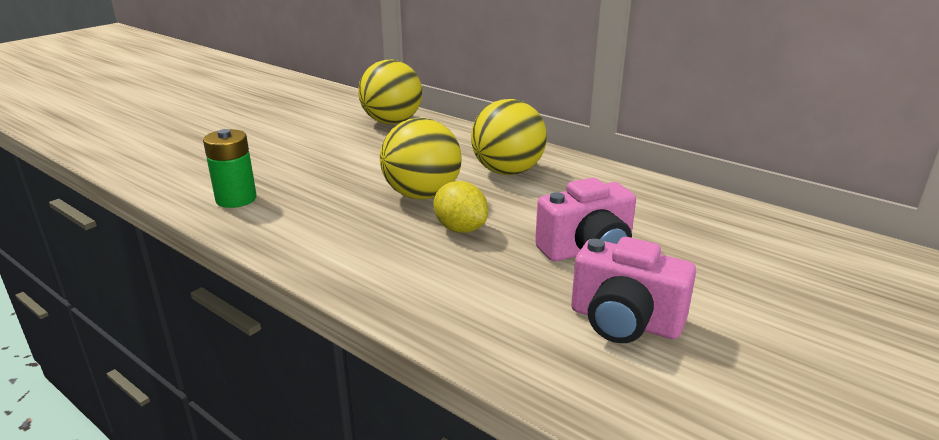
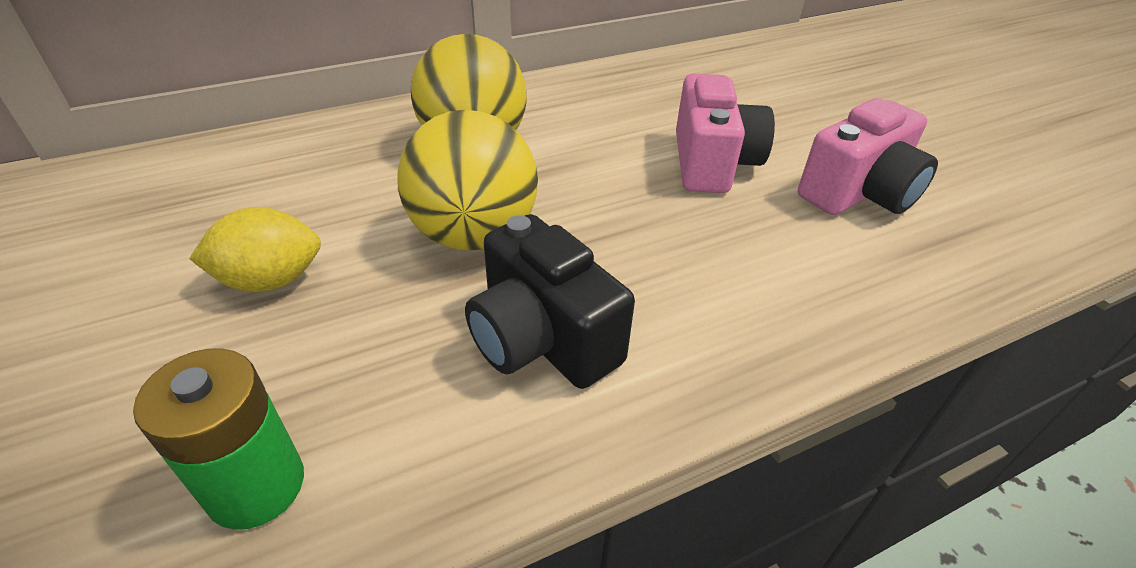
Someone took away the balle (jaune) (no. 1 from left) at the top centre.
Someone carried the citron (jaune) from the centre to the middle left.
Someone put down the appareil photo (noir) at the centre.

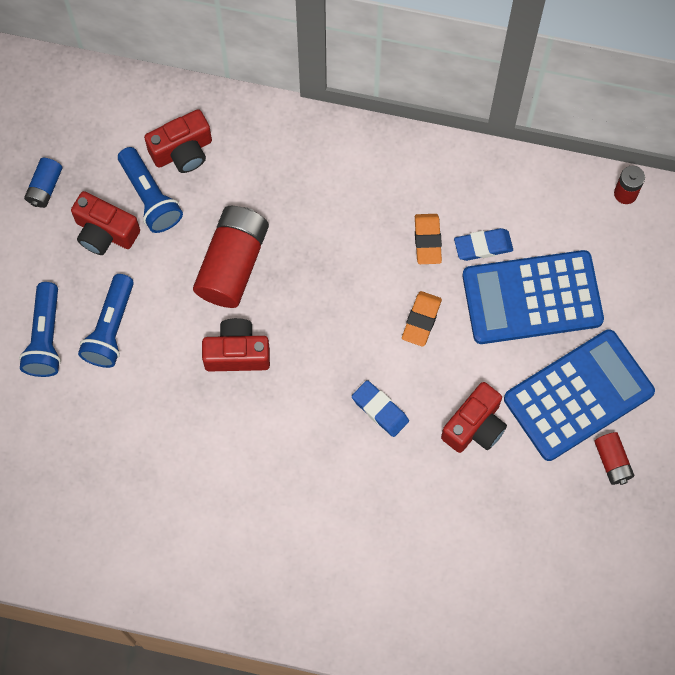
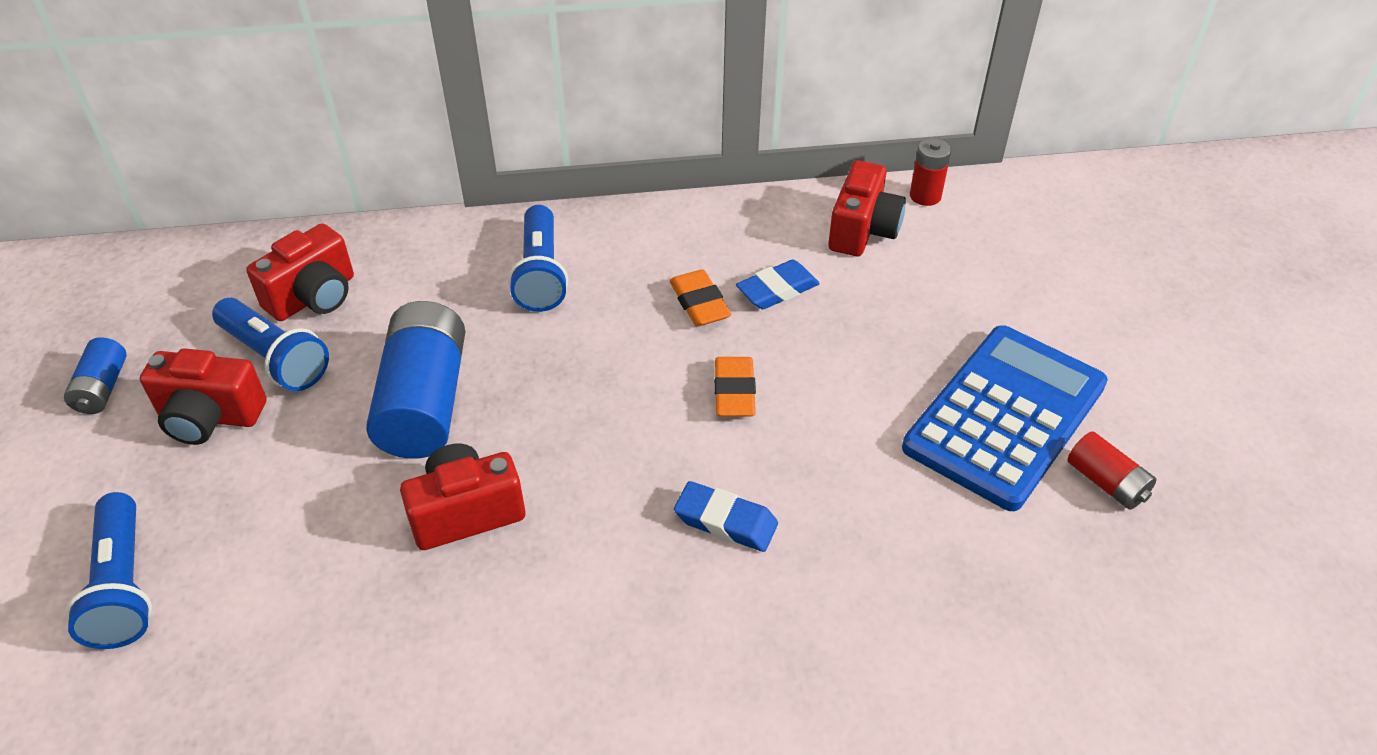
Someone carried the lampe de poche (bleu) (no. 2 from left in the first image) from the middle left to the centre.
Someone repainted the pile (rouge) (no. 1 from left) at the centre, which became the pile (bleu) (no. 2 from left) at the middle left.
Someone carried the appareil photo (rouge) (no. 4 from left) from the middle right to the top centre.
Someone took away the calculatrice (bleu) (no. 1 from left) at the middle right.

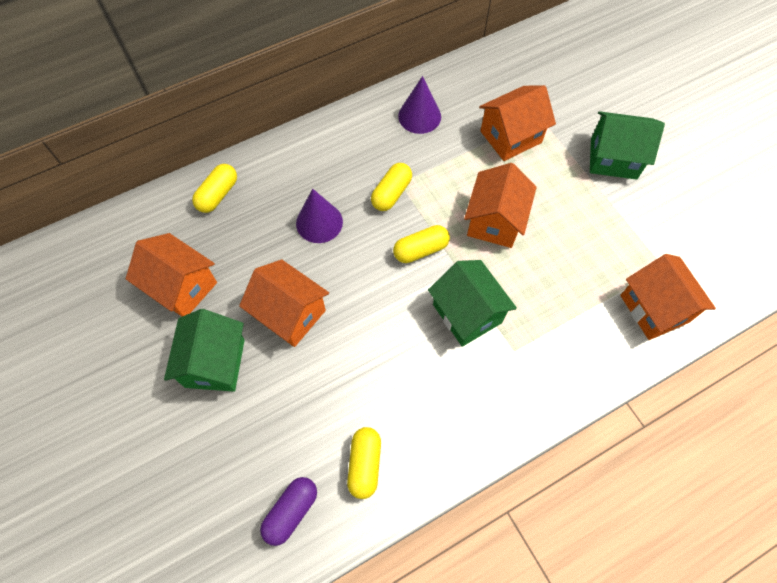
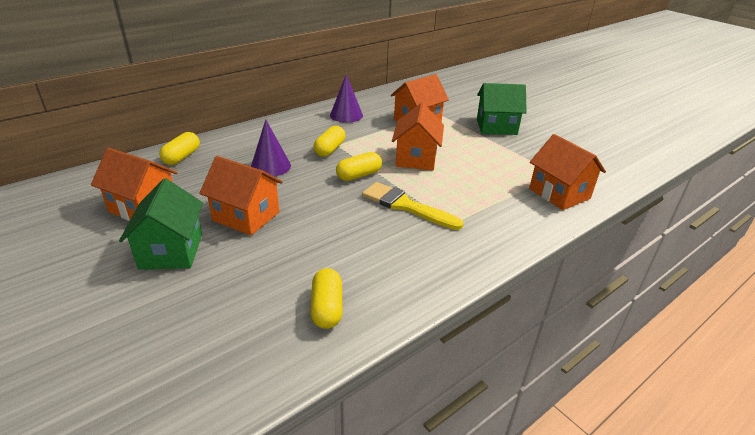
Someone took away the gélule (violet) at the bottom centre.
Someone swapped the maison (vert) (no. 2 from left) at the centre for the pinceau (jaune) at the centre.

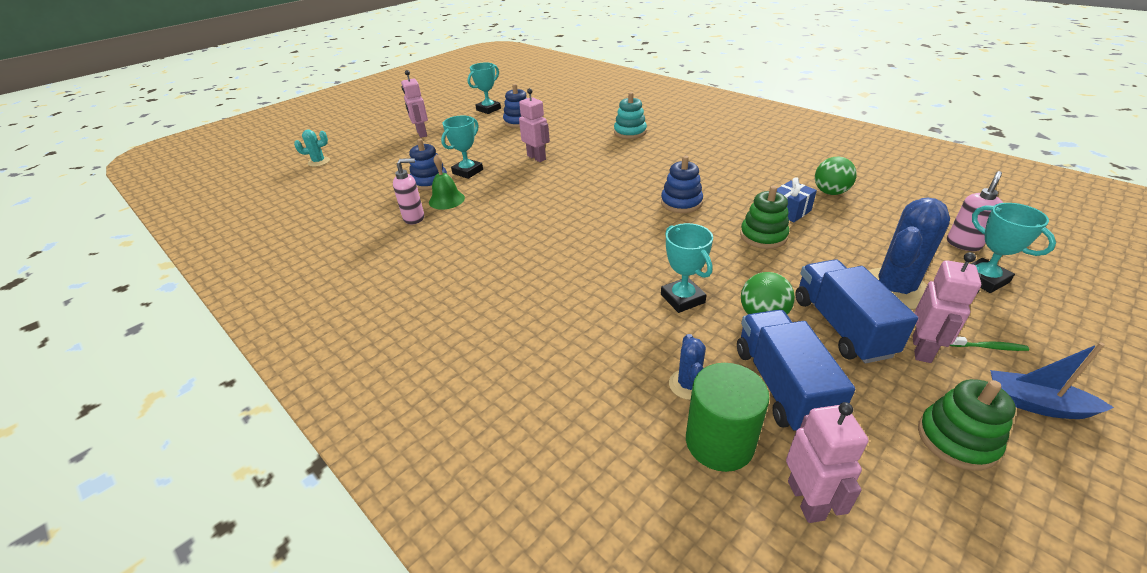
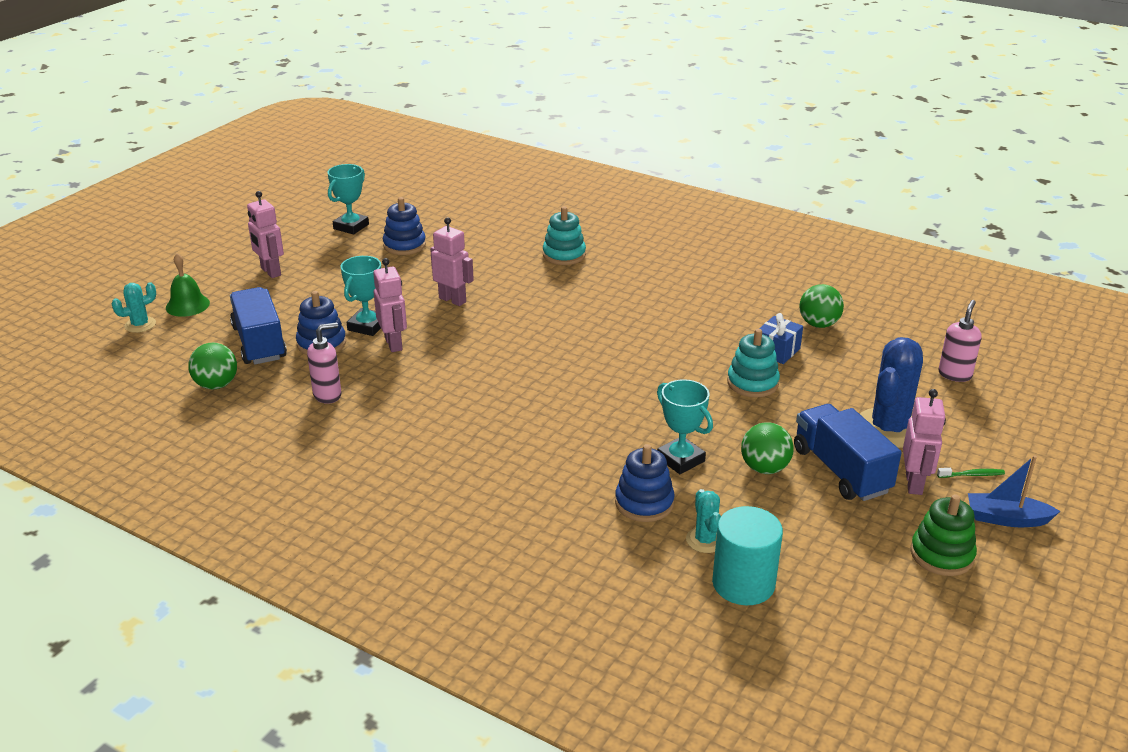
Someone carried the cloche (vert) from the top centre to the middle left.
Someone carried the jouet à empiler (bleu) (no. 3 from left) from the top centre to the centre.
Someone repainted the cactus (bleu) (no. 1 from left) at the centre, which became the cactus (turquoise) (no. 2 from left) at the bottom centre.
Someone repainted the cylindre (vert) at the bottom centre, which became the cylindre (turquoise) at the bottom centre.
Someone carried the camion (bleu) (no. 1 from left) from the middle right to the middle left.
Someone repainted the jouet à empiler (vert) (no. 1 from left) at the centre, which became the jouet à empiler (turquoise) (no. 2 from left) at the middle right.
Someone carried the robot (rose) (no. 3 from left in the first image) from the bottom right to the centre.
Someone took away the trophée (turquoise) (no. 4 from left) at the middle right.
Someone put down the balle (vert) (no. 1 from left) at the middle left.

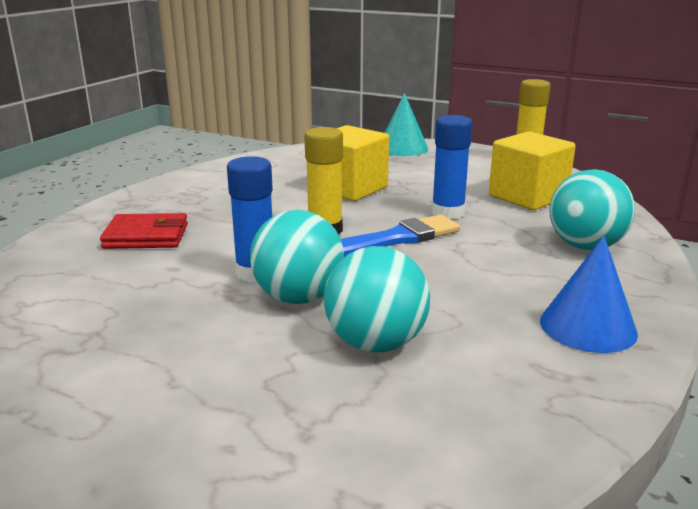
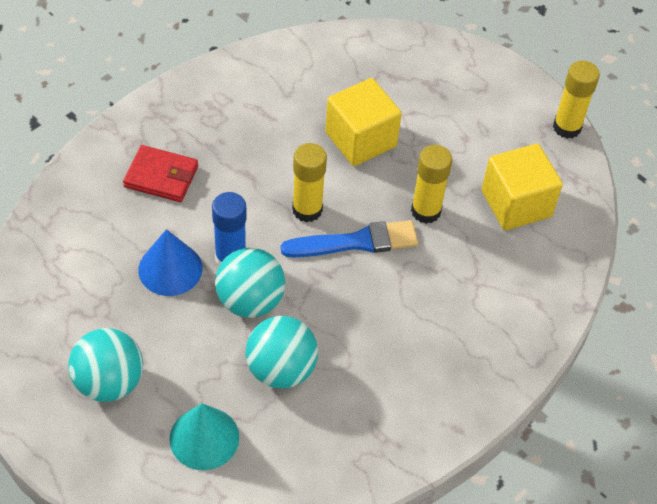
Someone carried the cône (turquoise) from the top centre to the bottom left.
Someone repainted the bâton de colle (bleu) (no. 2 from left) at the top centre, which became the bâton de colle (jaune) (no. 2 from left) at the centre.
Someone carried the cône (bleu) from the middle right to the middle left.
Someone carried the balle (turquoise) (no. 3 from left in the first image) from the middle right to the bottom left.

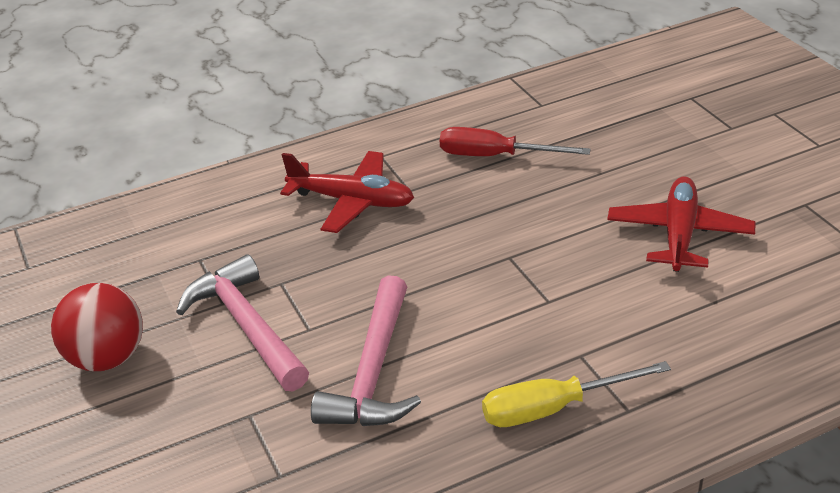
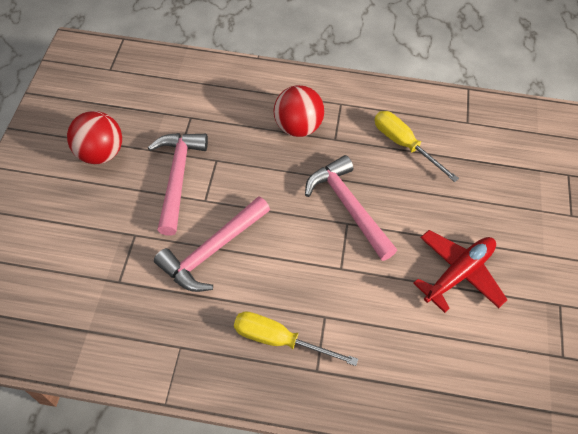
Someone swapped the avion (rouge) (no. 1 from left) at the centre for the balle (rouge) (no. 2 from left) at the top centre.
Someone repainted the tournevis (rouge) at the top centre, which became the tournevis (jaune) (no. 2 from left) at the middle right.
Someone put down the marteau (rose) (no. 3 from left) at the centre.

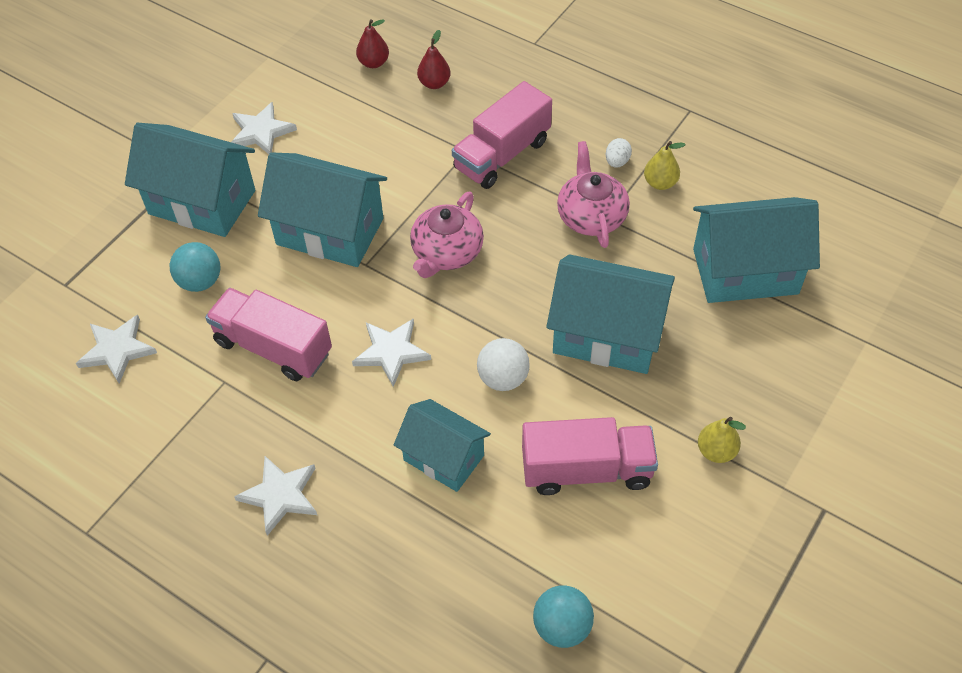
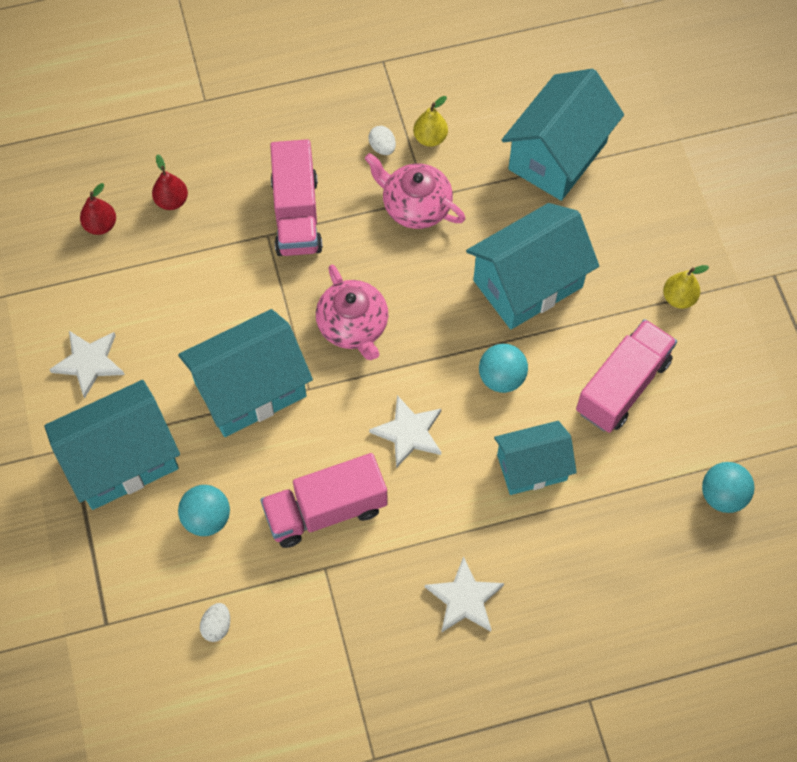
Someone swapped the étoile (blanc) (no. 1 from left) at the middle left for the œuf (blanc) (no. 1 from left) at the bottom left.
Someone repainted the balle (blanc) at the centre, which became the balle (turquoise) (no. 2 from left) at the centre.

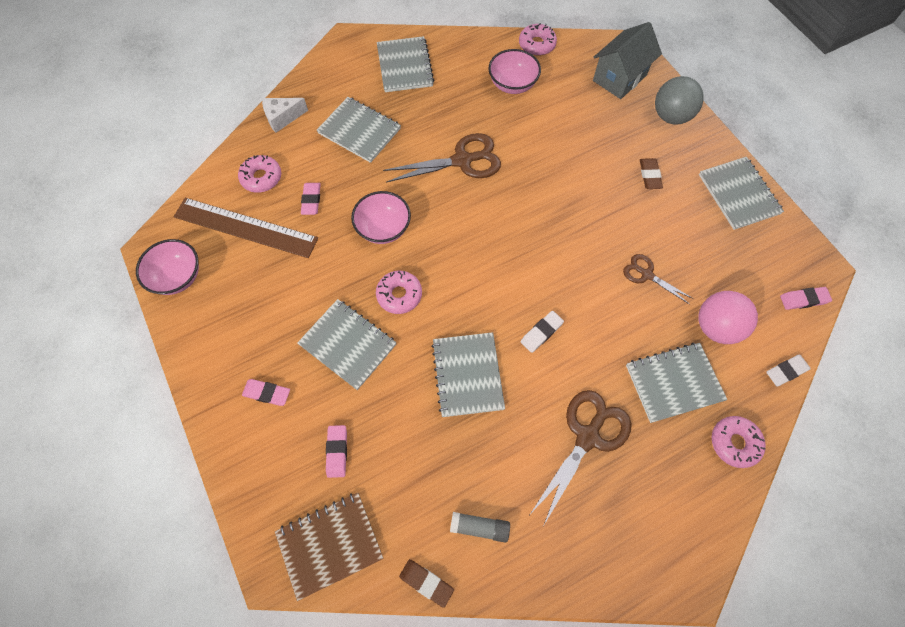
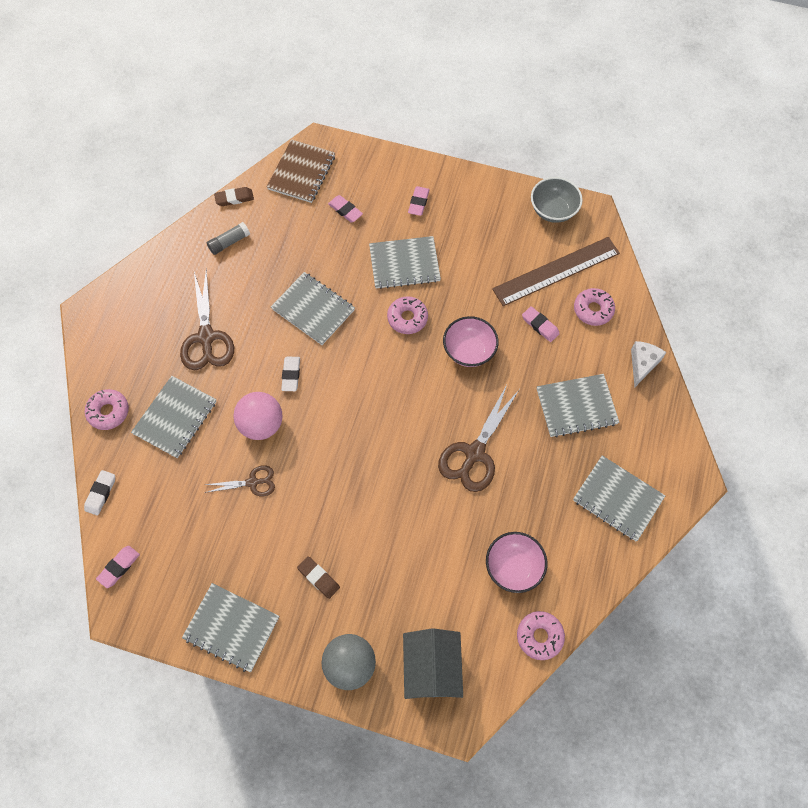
Someone repainted the bol (rose) (no. 1 from left) at the middle left, which became the bol (gris) at the top right.
Someone rotated the gomme (rose) (no. 1 from left in the first image) at the middle left by 45 degrees counterclockwise.
Someone carried the balle (rose) from the middle right to the middle left.

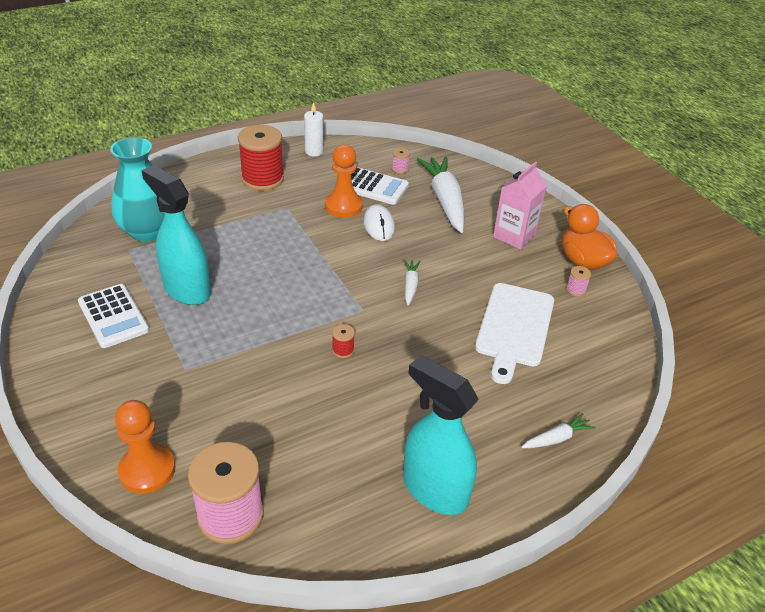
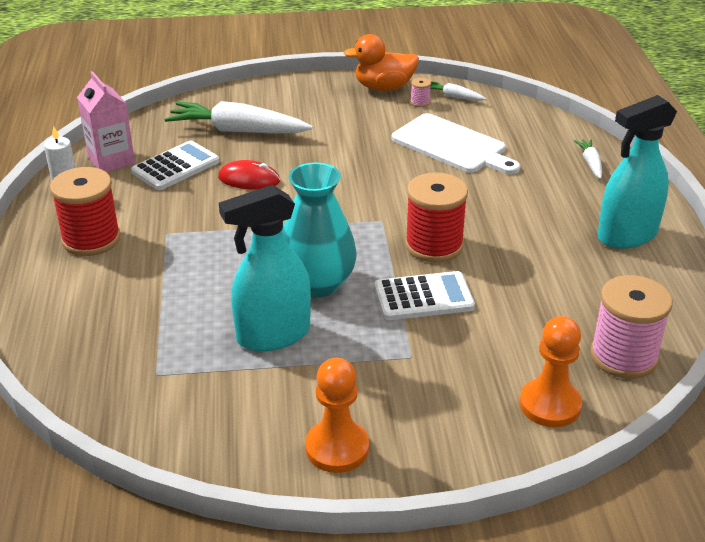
Someone carried the calculatrice (blanc) (no. 1 from left in the first image) from the middle left to the centre.
Someone carried the vase (turquoise) from the top left to the centre.
Someone carried the pion (orange) (no. 2 from left in the first image) from the top centre to the bottom centre.
Someone scaled the bobine (rouge) (no. 2 from left) at the centre by 2.43.
Someone repainted the souris (blanc) at the centre, which became the souris (rouge) at the top centre.
Someone took away the bobine (rose) (no. 2 from left) at the top centre.
Someone carried the carotte (blanc) (no. 1 from left in the first image) from the centre to the top centre.
Someone carried the brique de lait (rose) from the middle right to the top left.

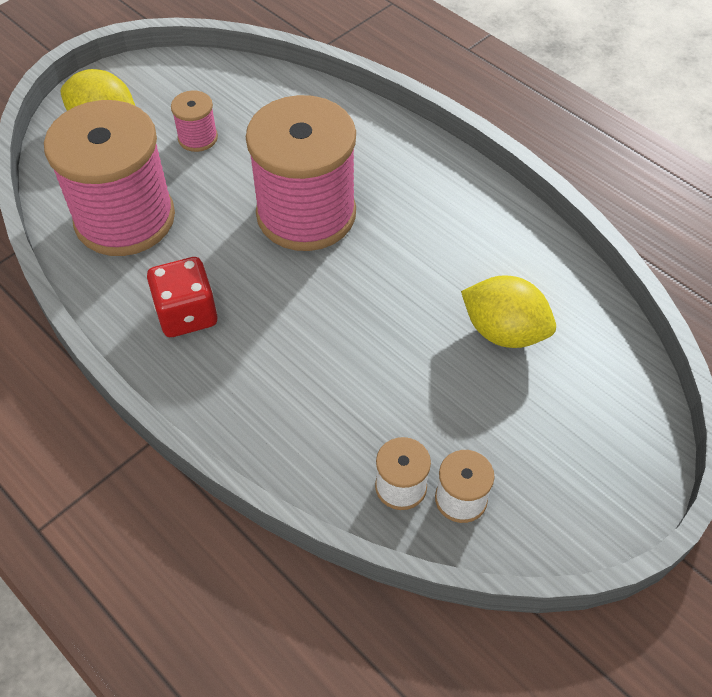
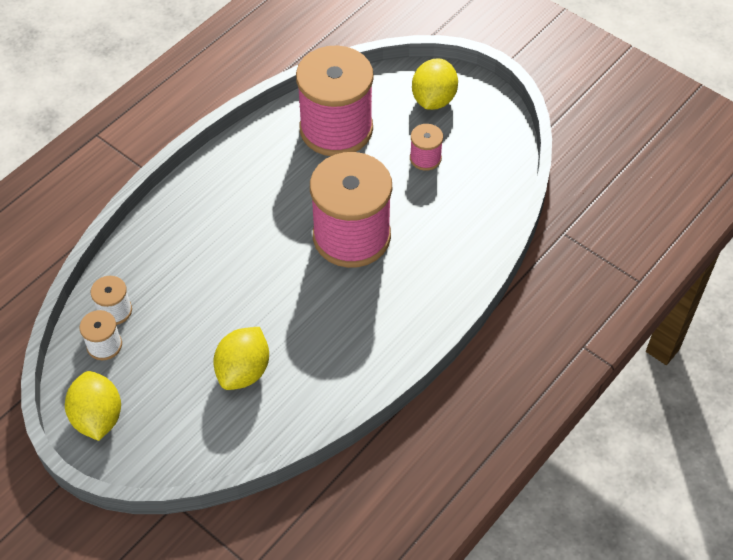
Someone took away the dé (rouge) at the middle left.
Someone put down the citron (jaune) (no. 1 from left) at the bottom left.

